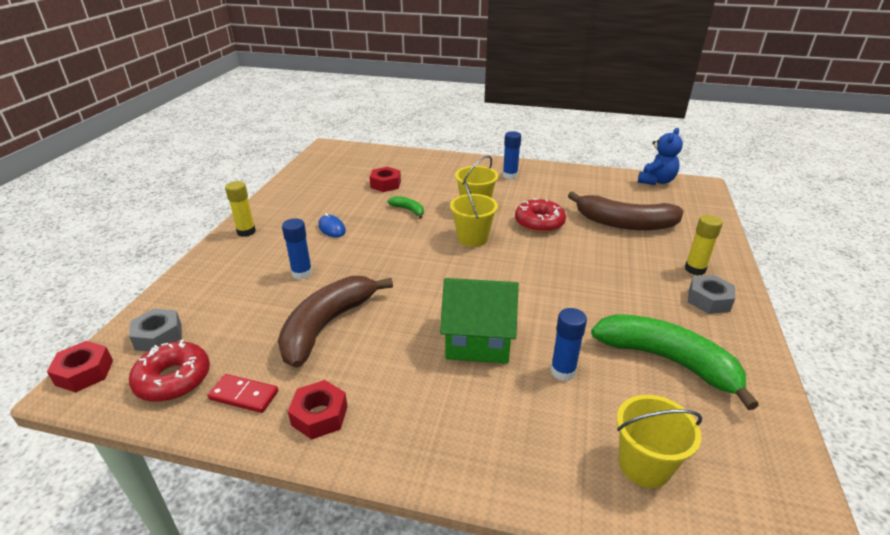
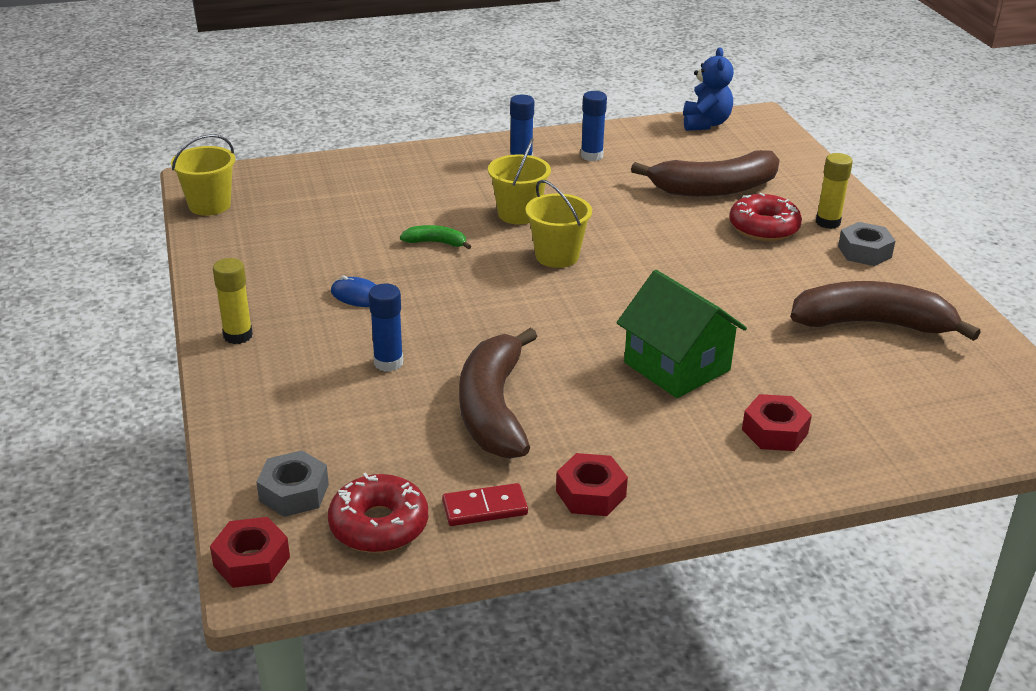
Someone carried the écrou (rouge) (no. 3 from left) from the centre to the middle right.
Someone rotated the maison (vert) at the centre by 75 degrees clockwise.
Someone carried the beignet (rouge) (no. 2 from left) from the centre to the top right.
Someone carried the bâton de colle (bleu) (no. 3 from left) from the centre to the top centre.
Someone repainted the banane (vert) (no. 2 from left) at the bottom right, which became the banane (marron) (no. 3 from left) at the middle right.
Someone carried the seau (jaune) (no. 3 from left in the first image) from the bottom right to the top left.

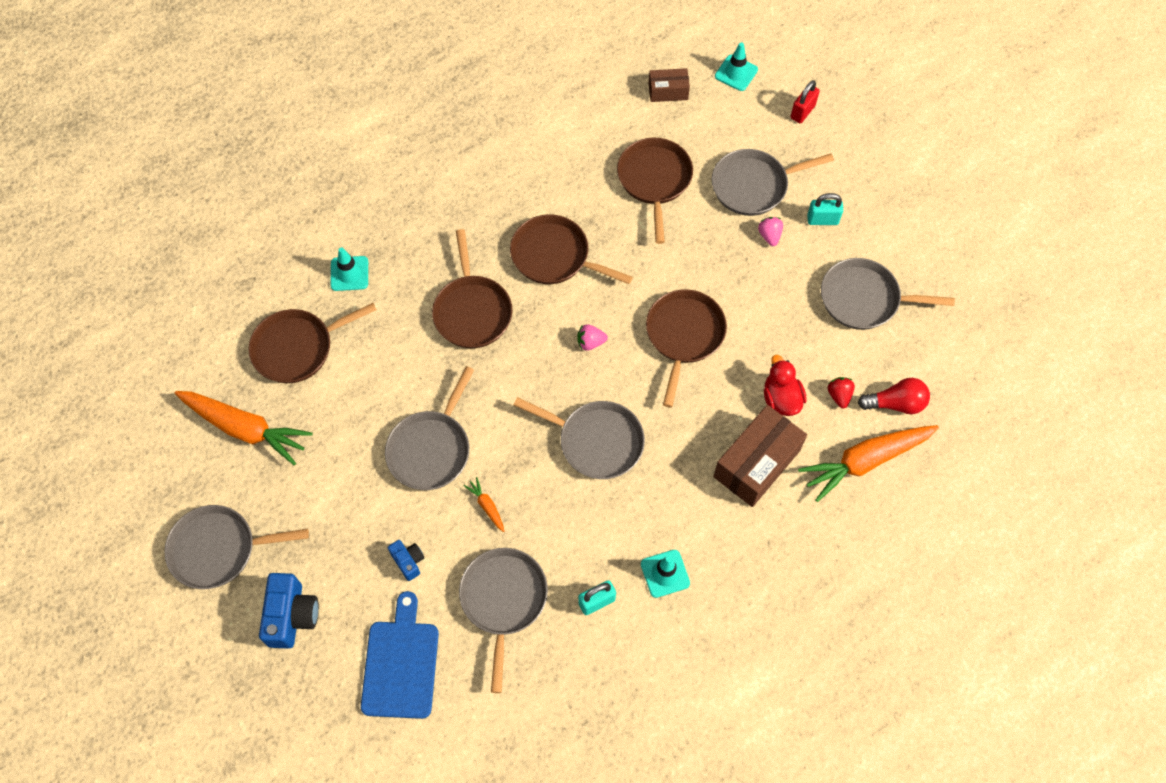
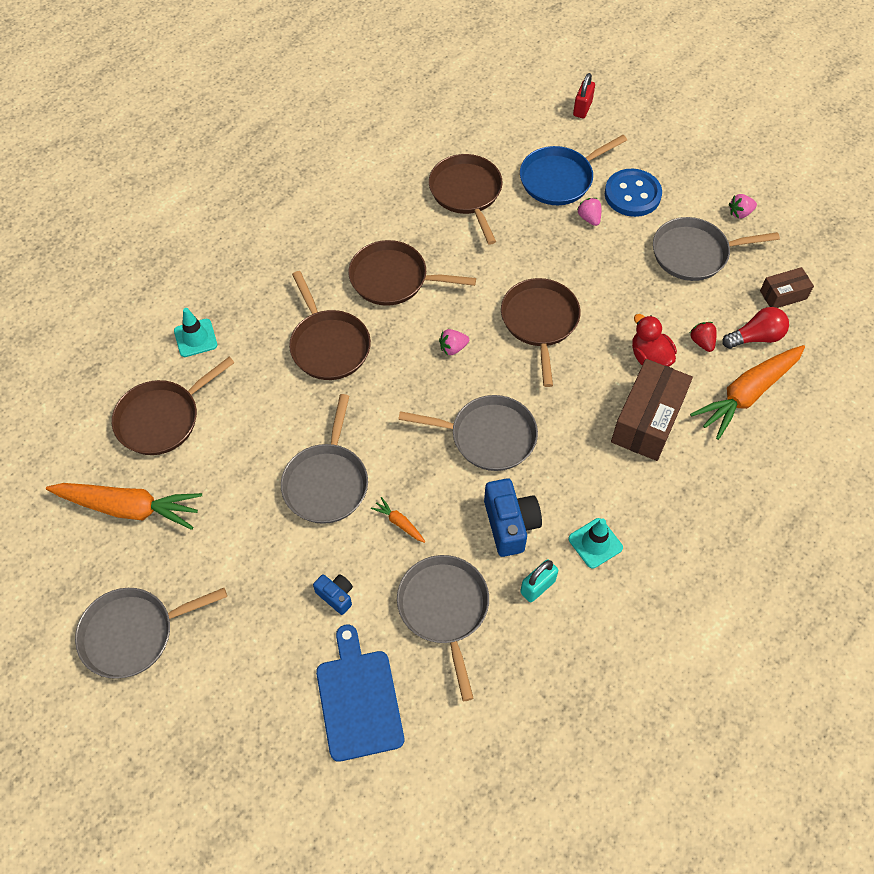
Someone carried the appareil photo (bleu) (no. 1 from left in the first image) from the bottom left to the centre.
Someone carried the boîte (marron) (no. 1 from left in the first image) from the top centre to the top right.
Someone repainted the poêle (gris) (no. 5 from left) at the top centre, which became the poêle (bleu) at the top centre.
Someone took away the cône de chantier (turquoise) (no. 3 from left) at the top centre.
Someone swapped the cadenas (turquoise) (no. 2 from left) at the top right for the bouton (bleu) at the top right.
Someone put down the fraise (rose) (no. 3 from left) at the top right.

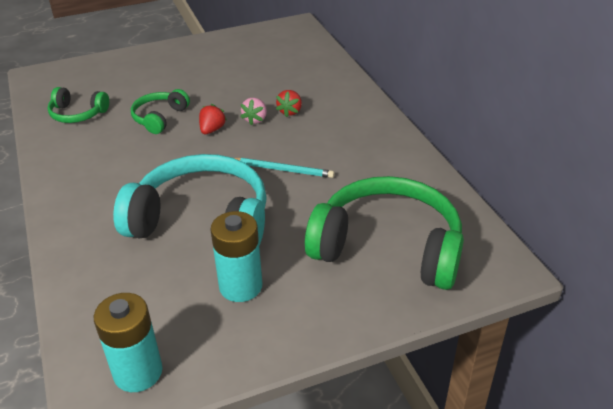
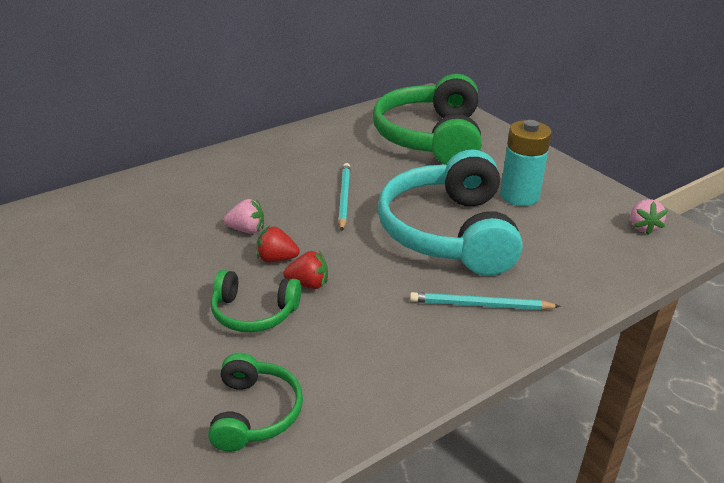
Someone swapped the pile (turquoise) (no. 1 from left) at the bottom left for the fraise (rose) (no. 2 from left) at the middle right.
Someone carried the fraise (rouge) (no. 2 from left) from the top centre to the centre.
Someone put down the crayon (turquoise) (no. 2 from left) at the middle right.

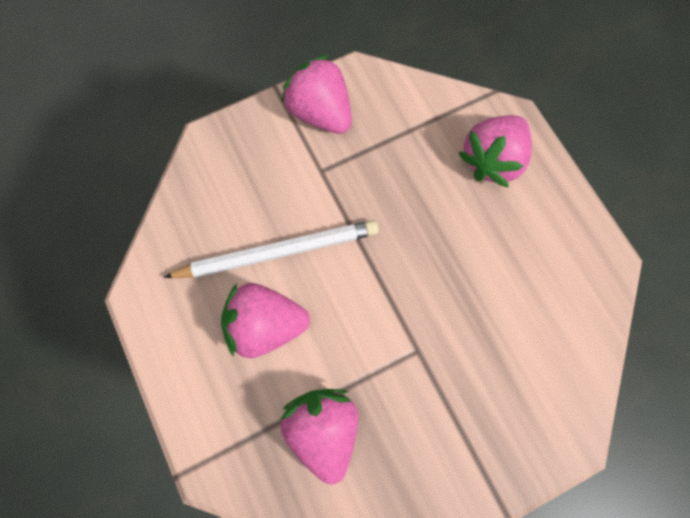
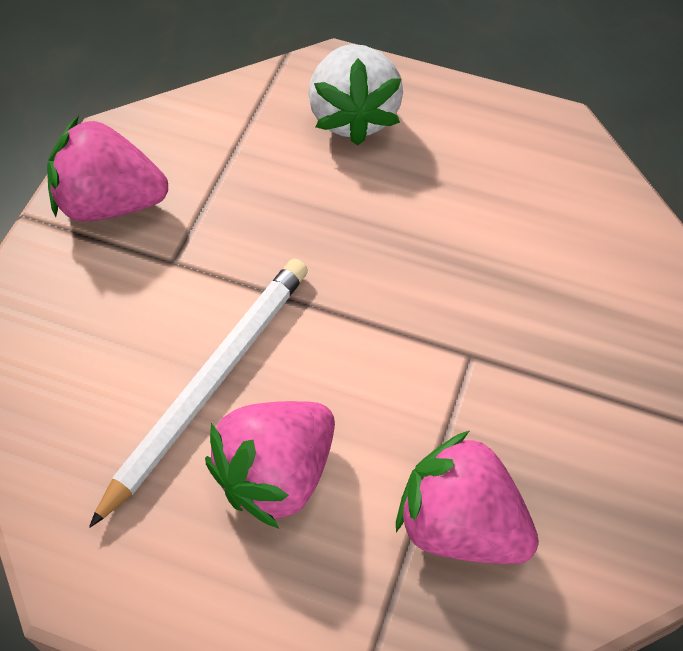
Someone repainted the fraise (rose) (no. 4 from left) at the top right, which became the fraise (blanc) at the top centre.

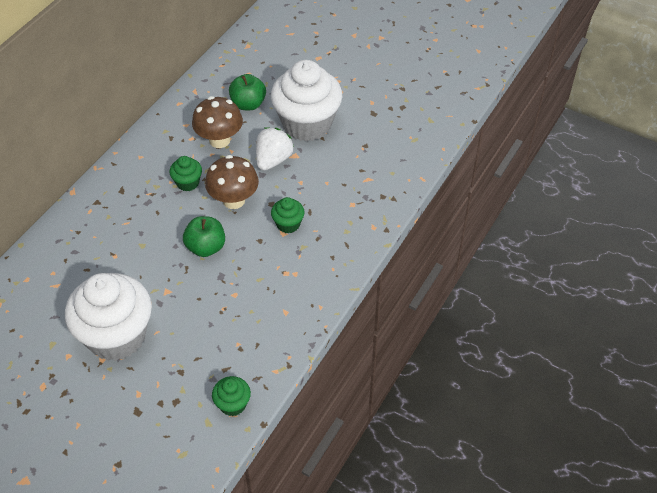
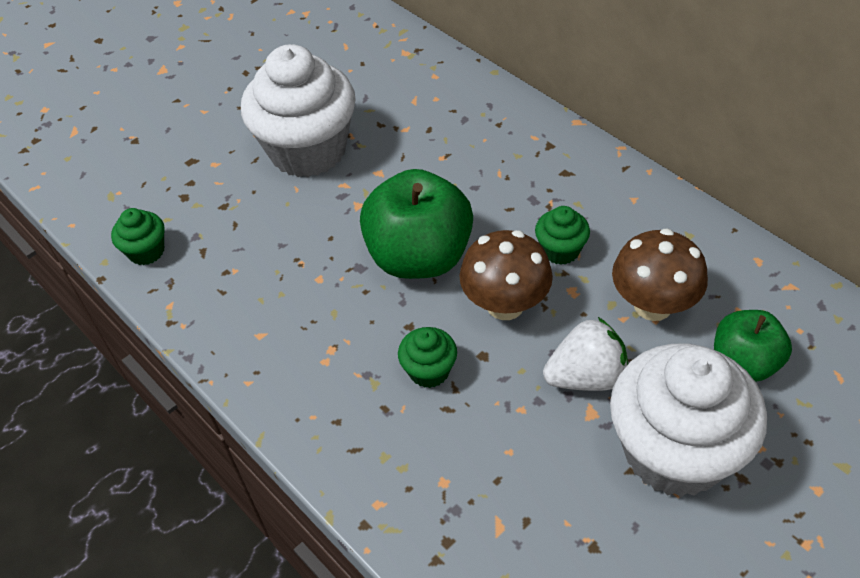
Someone scaled the pomme (vert) (no. 1 from left) at the middle left by 1.67.
Someone rotated the fraise (blanc) at the top centre by 60 degrees counterclockwise.

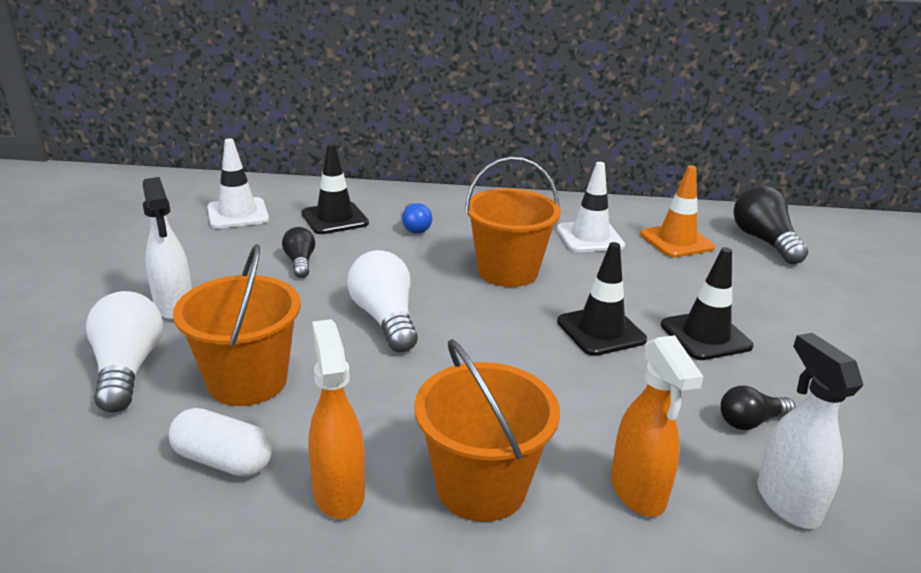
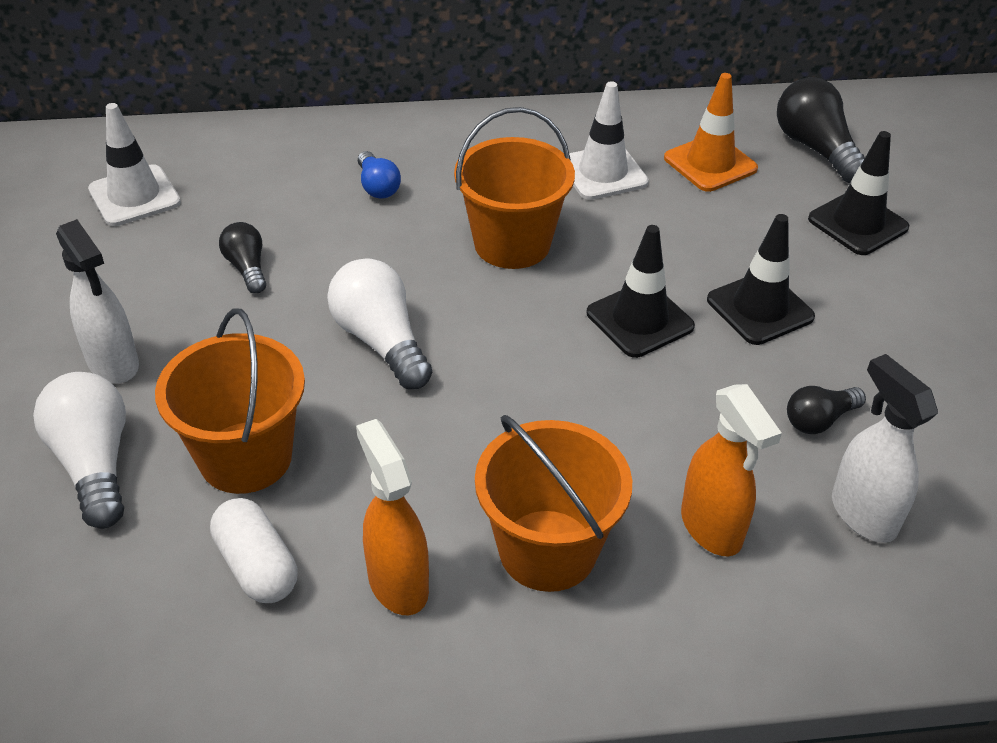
Someone rotated the gélule (blanc) at the bottom left by 45 degrees clockwise.
Someone carried the cône de chantier (noir) (no. 1 from left in the first image) from the top centre to the top right.

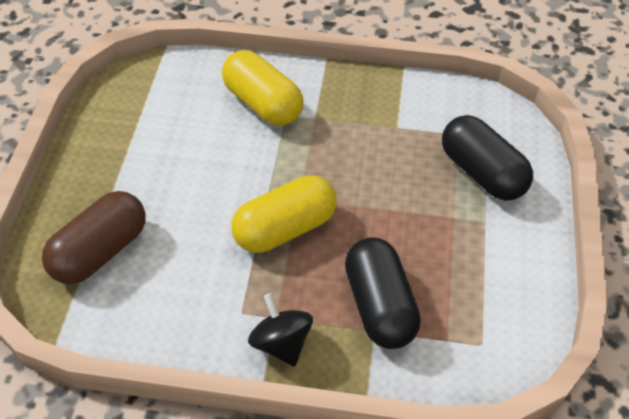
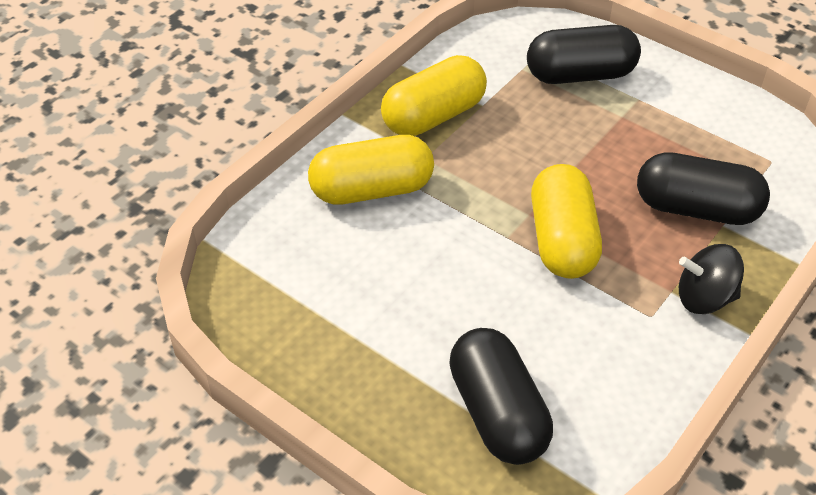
Someone repainted the gélule (marron) at the middle left, which became the gélule (noir) (no. 1 from left) at the bottom centre.
Someone put down the gélule (jaune) (no. 2 from left) at the top centre.

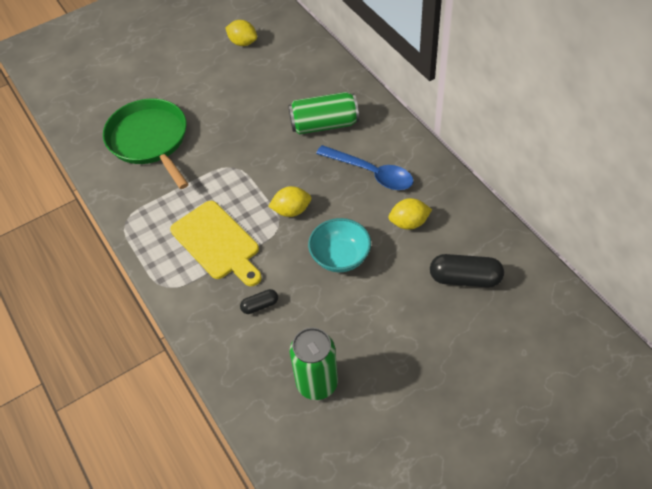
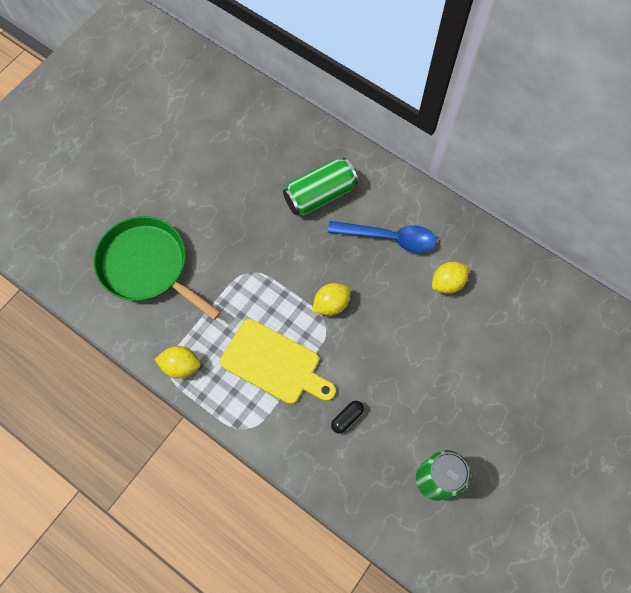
Someone carried the citron (jaune) (no. 1 from left) from the top centre to the middle left.
Someone took away the bol (turquoise) at the centre.
Someone took away the gélule (noir) (no. 2 from left) at the middle right.

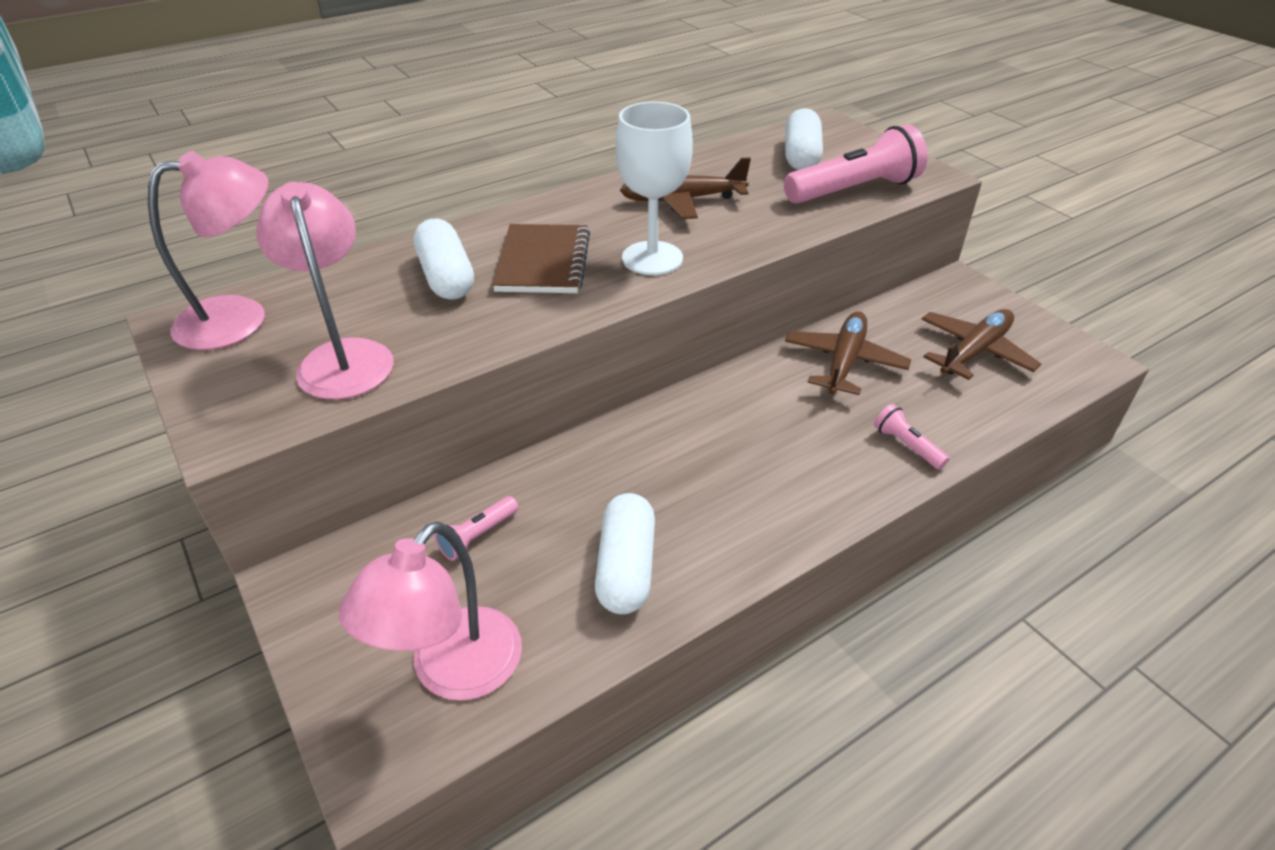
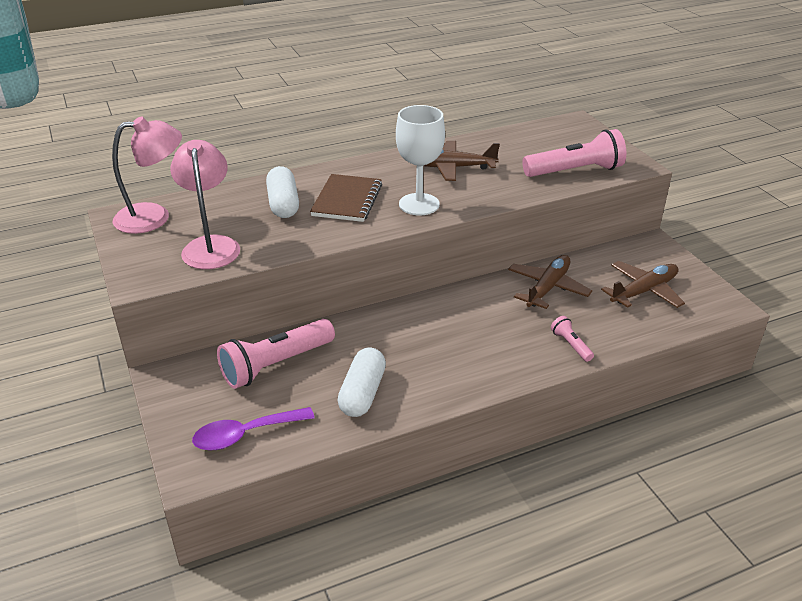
Someone swapped the lampe (rose) (no. 3 from left) at the bottom centre for the cuillère (violet) at the bottom left.
Someone scaled the lampe de poche (rose) (no. 1 from left) at the centre by 2.13.
Someone took away the gélule (blanc) (no. 3 from left) at the top centre.

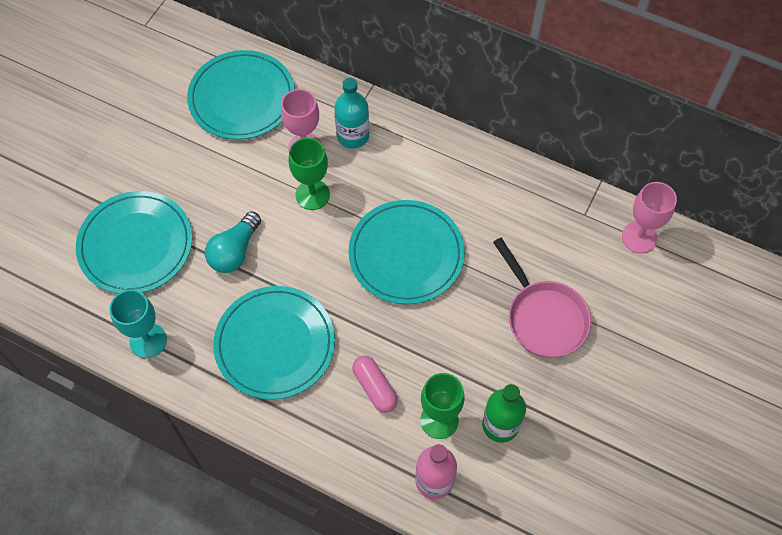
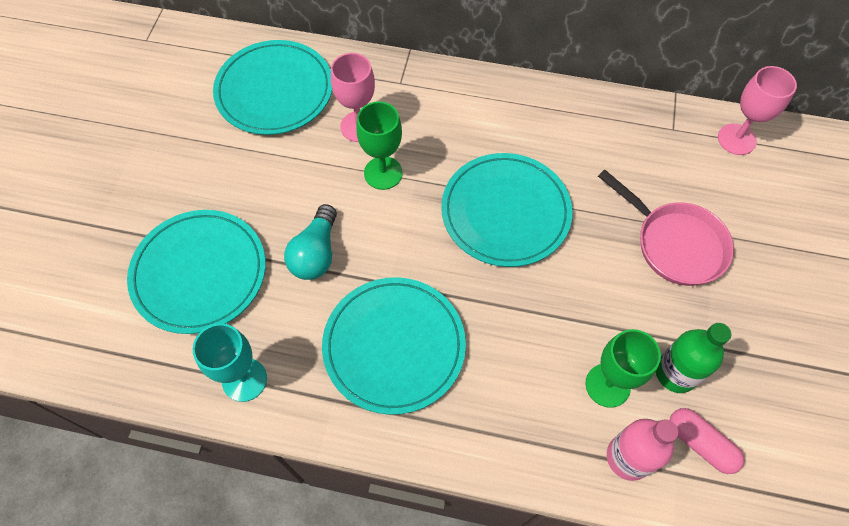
Someone took away the bouteille (turquoise) at the top centre.
Someone carried the gélule (rose) from the bottom centre to the bottom right.

